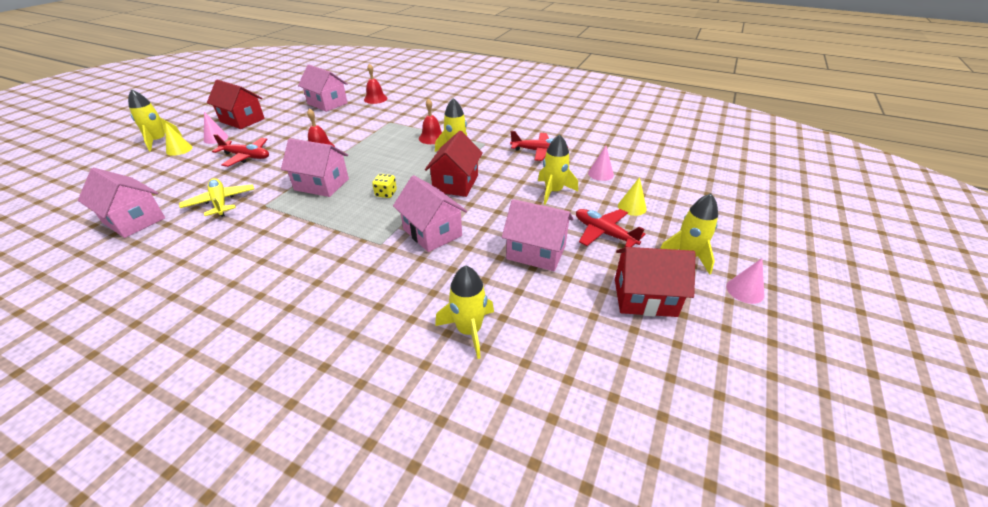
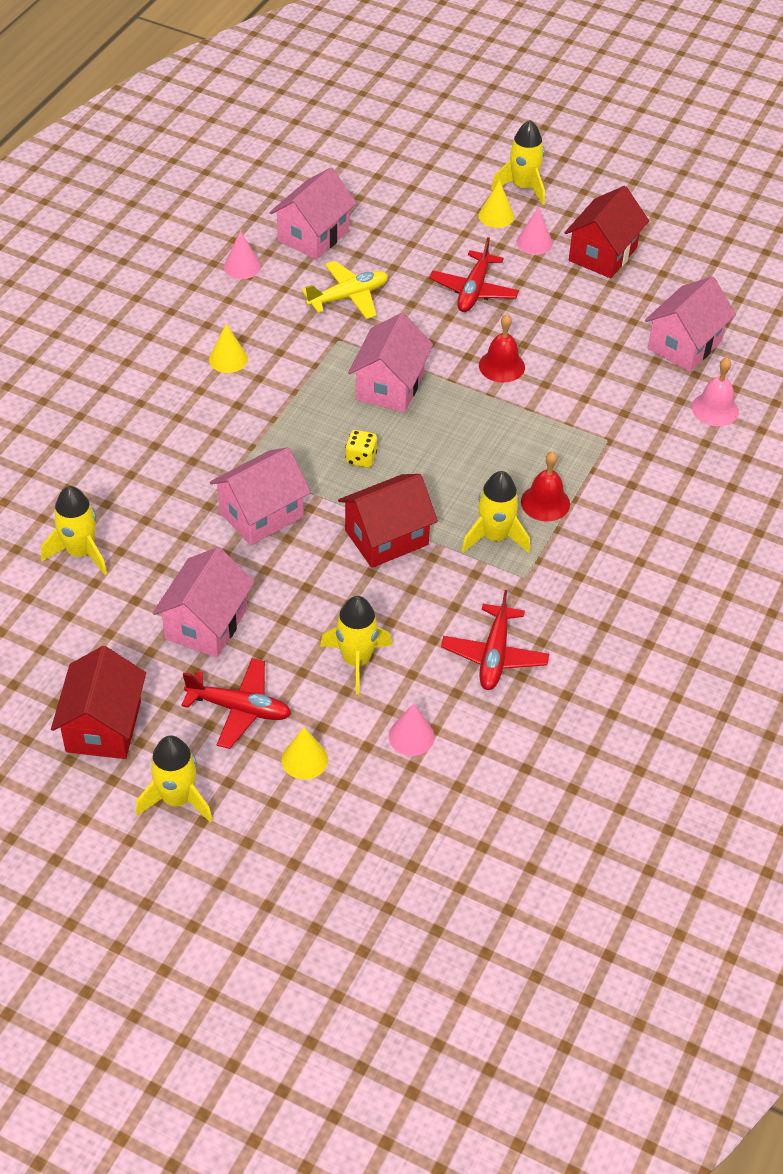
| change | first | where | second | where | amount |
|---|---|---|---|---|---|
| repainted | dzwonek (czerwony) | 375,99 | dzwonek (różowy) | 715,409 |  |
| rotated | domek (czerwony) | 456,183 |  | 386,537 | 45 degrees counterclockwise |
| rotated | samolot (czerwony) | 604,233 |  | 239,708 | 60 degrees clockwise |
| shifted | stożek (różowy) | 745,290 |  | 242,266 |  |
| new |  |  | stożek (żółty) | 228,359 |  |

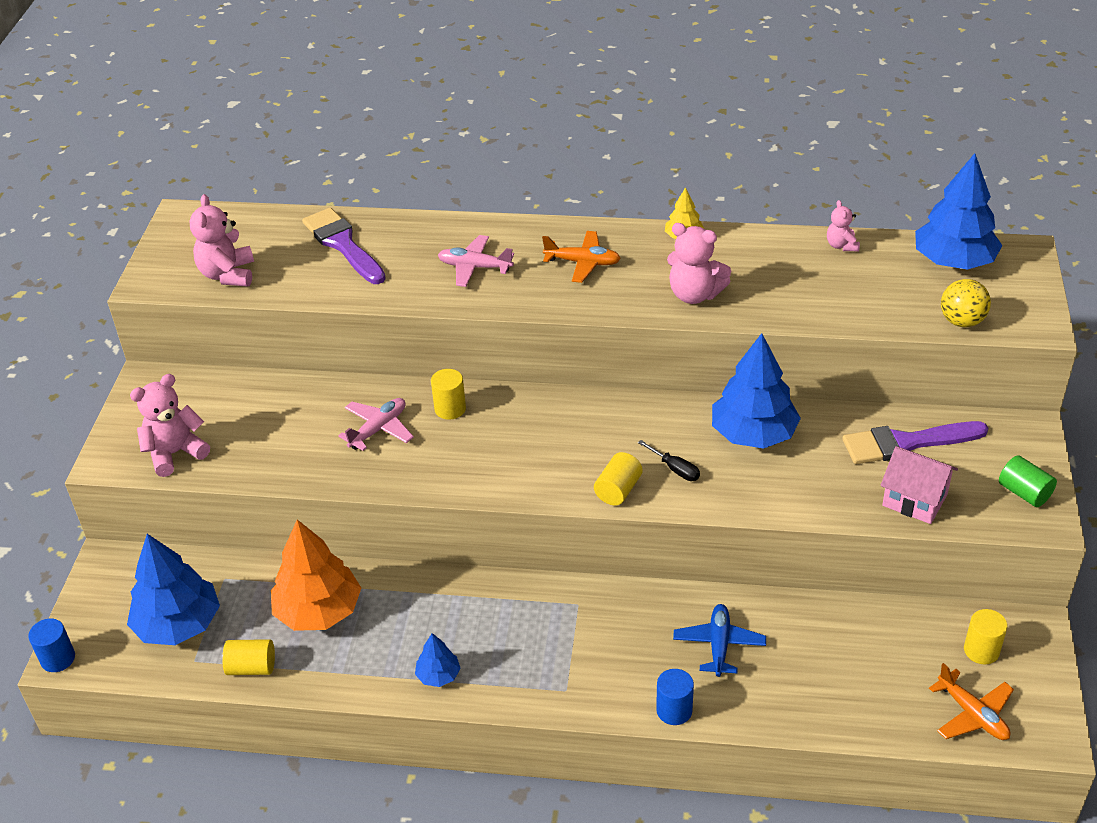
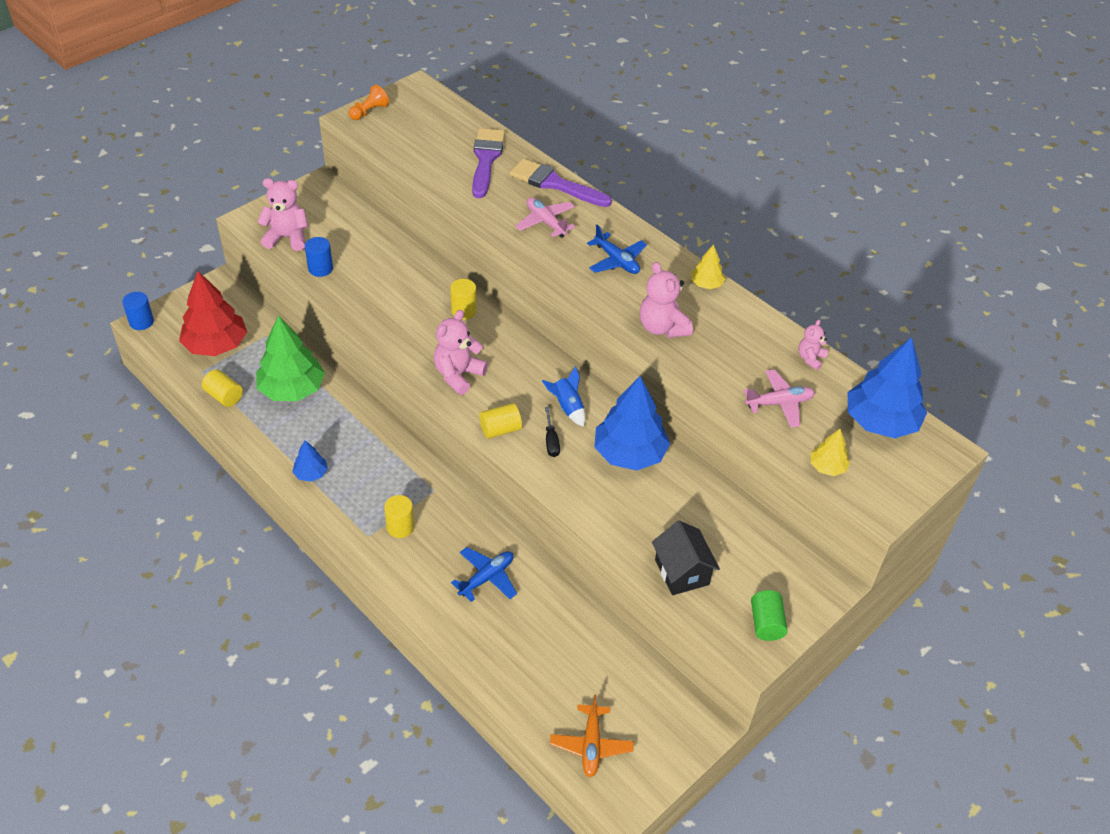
| change | first | where | second | where | amount |
|---|---|---|---|---|---|
| shifted | miś (różowy) | 228,275 |  | 458,375 |  |
| repainted | samolot (pomarańczowy) | 582,263 | samolot (niebieski) | 616,261 |  |
| swapped | piłka (żółty) | 961,321 | drzewko (żółty) | 827,467 |  |
| shifted | samolot (różowy) | 378,429 |  | 779,403 |  |
| shifted | pędzel (fioletowy) | 906,443 |  | 555,184 |  |
| repainted | domek (różowy) | 914,500 | domek (czarny) | 682,572 |  |
| repainted | drzewko (pomarańczowy) | 319,611 | drzewko (zielony) | 292,389 |  |
| repainted | drzewko (niebieski) | 178,624 | drzewko (czerwony) | 216,345 |  |
| shifted | walec (żółty) | 981,650 |  | 400,527 |  |
| shifted | walec (niebieski) | 674,710 |  | 320,268 |  |
| new |  |  | pionek (pomarańczowy) | 369,112 |  |
| new |  |  | rakieta (niebieski) | 567,407 |  |

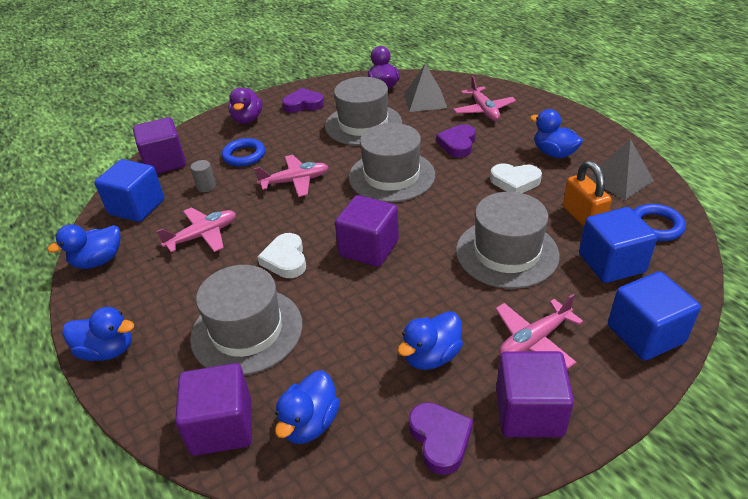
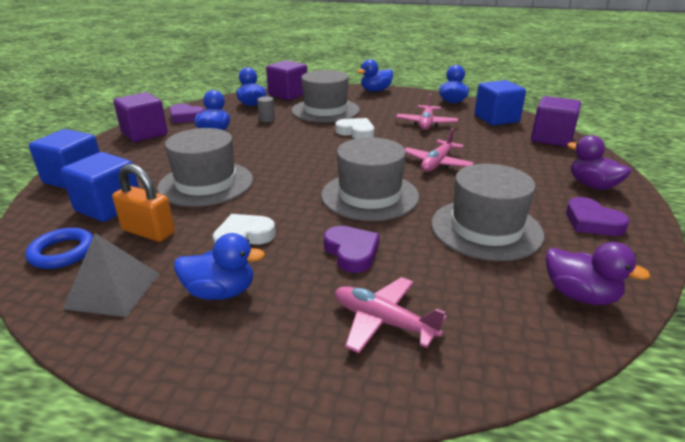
| change | first | where | second | where | amount |
|---|---|---|---|---|---|
| gone | piramida (szary) | 425,100 |  |  |  |
| rotated | serce (fioletowy) | 303,104 |  | 592,222 | 105 degrees clockwise |
| gone | pierścień (niebieski) | 244,155 |  |  |  |
| shifted | walec (szary) | 206,186 |  | 267,119 |  |
| gone | sześcian (fioletowy) | 369,248 |  |  |  |
| gone | samolot (różowy) | 534,340 |  |  |  |

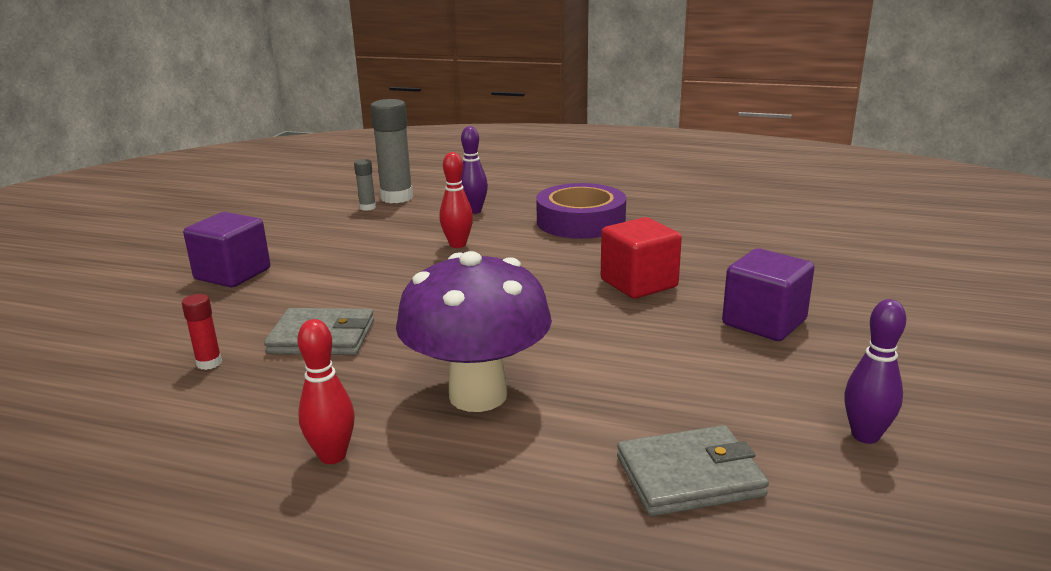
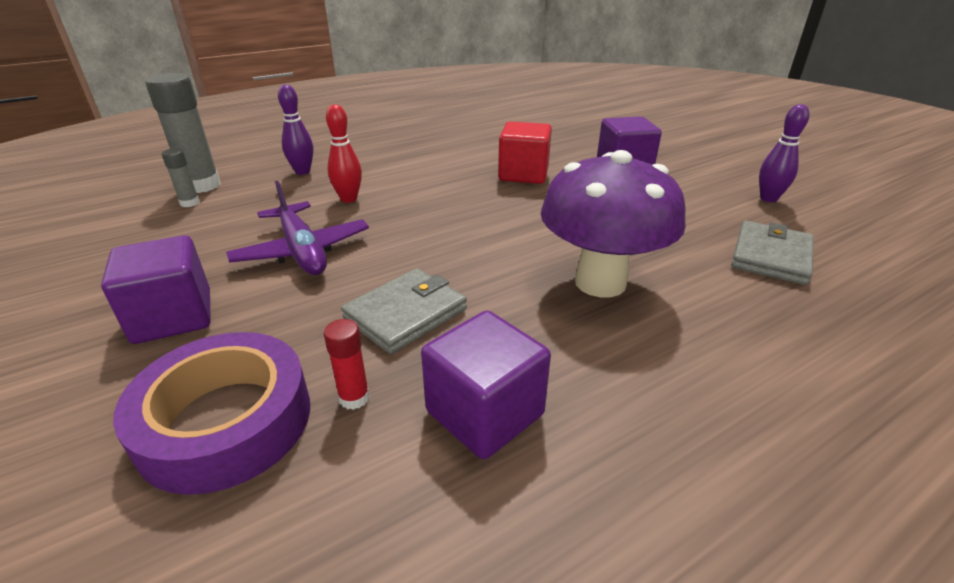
| change | first | where | second | where | amount |
|---|---|---|---|---|---|
| shifted | taśma klejąca (fioletowy) | 580,221 |  | 226,421 |  |
| gone | kręgiel (czerwony) | 332,456 |  |  |  |
| new |  |  | samolot (fioletowy) | 302,251 |  |
| new |  |  | sześcian (fioletowy) | 484,413 |  |

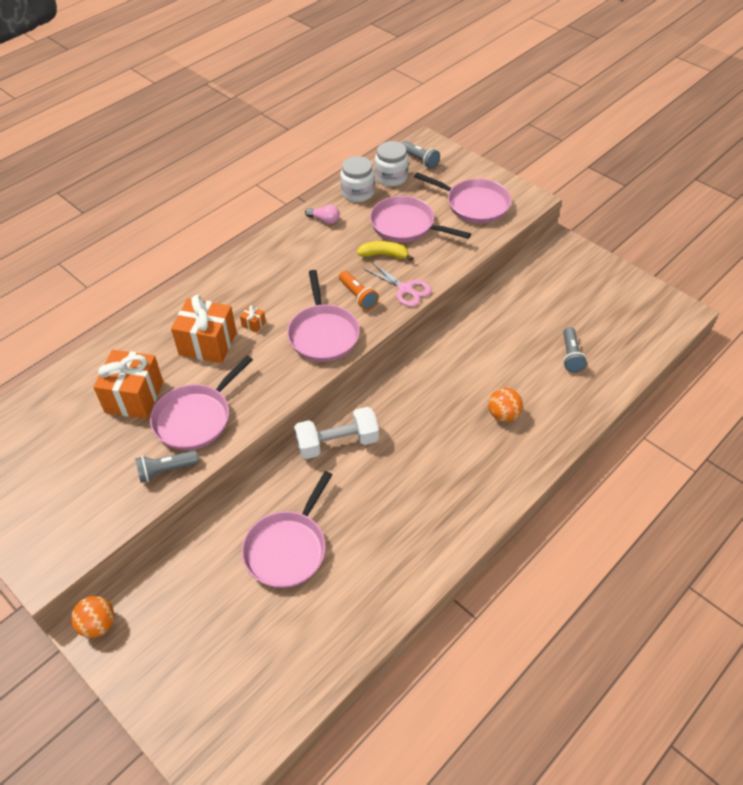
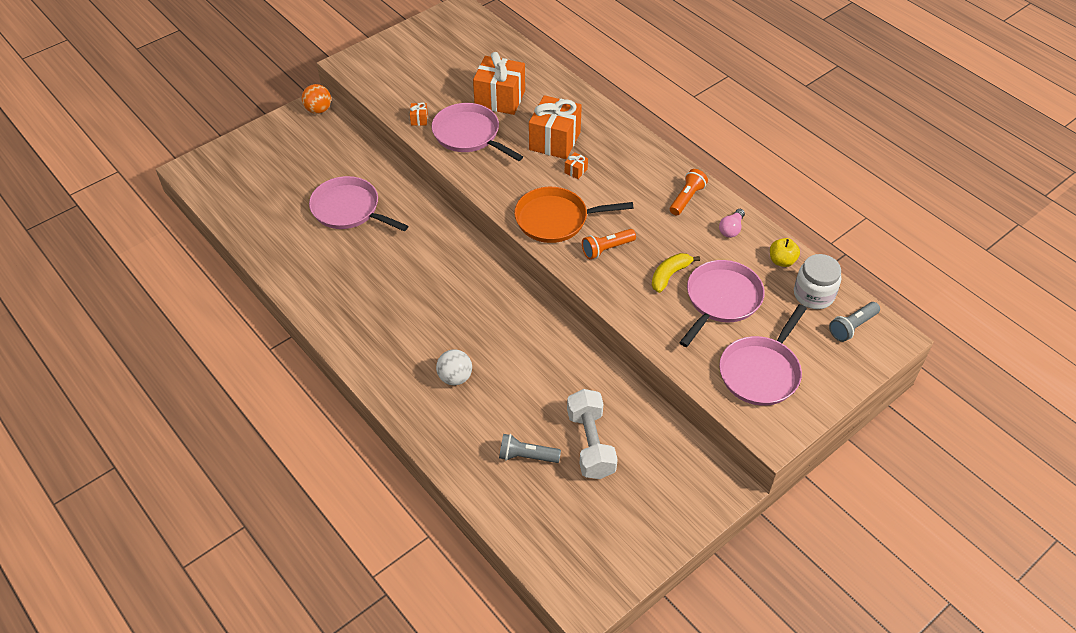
| change | first | where | second | where | amount |
|---|---|---|---|---|---|
| swapped | słoik (biały) | 357,193 | jabłko (żółty) | 782,261 |  |
| rotated | banan (żółty) | 384,255 |  | 669,275 | 150 degrees counterclockwise |
| gone | nożyczki (różowy) | 405,289 |  |  |  |
| repainted | patelnia (różowy) | 323,334 | patelnia (pomarańczowy) | 555,219 |  |
| repainted | piłka (pomarańczowy) | 503,415 | piłka (biały) | 455,377 |  |
| shifted | hantel (biały) | 337,443 |  | 590,444 |  |
| swapped | latarka (szary) | 166,470 | prezent (pomarańczowy) | 419,119 |  |
| new |  |  | latarka (pomarańczowy) | 687,198 |  |

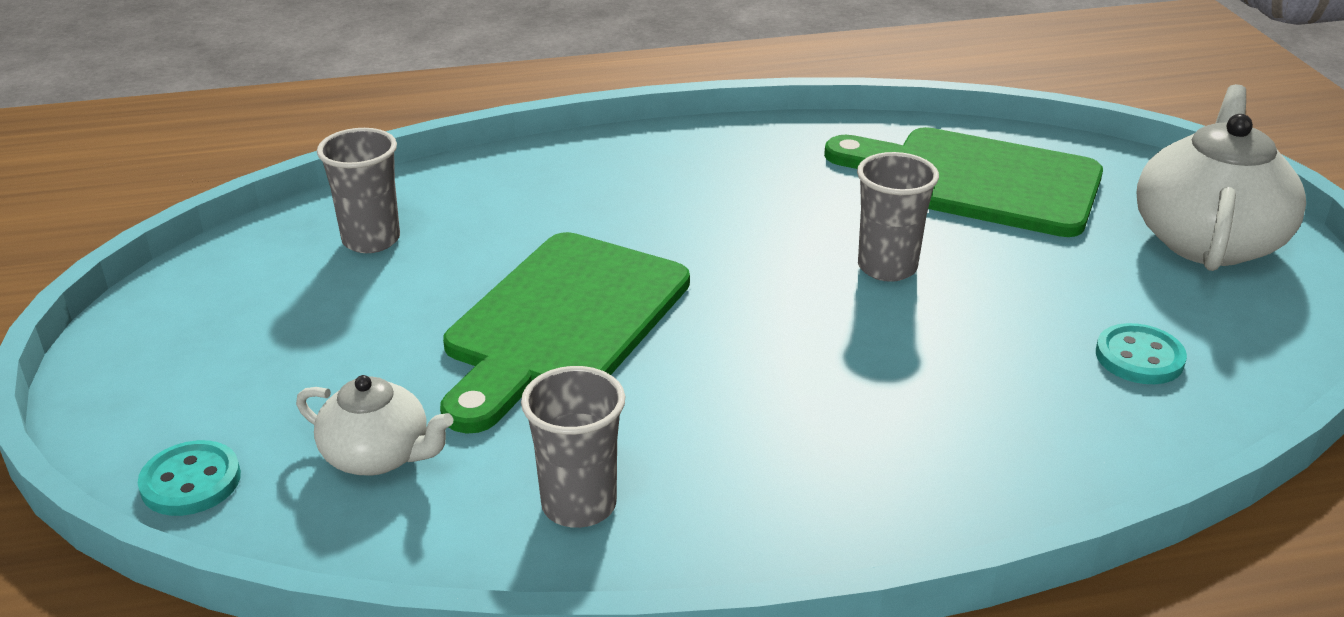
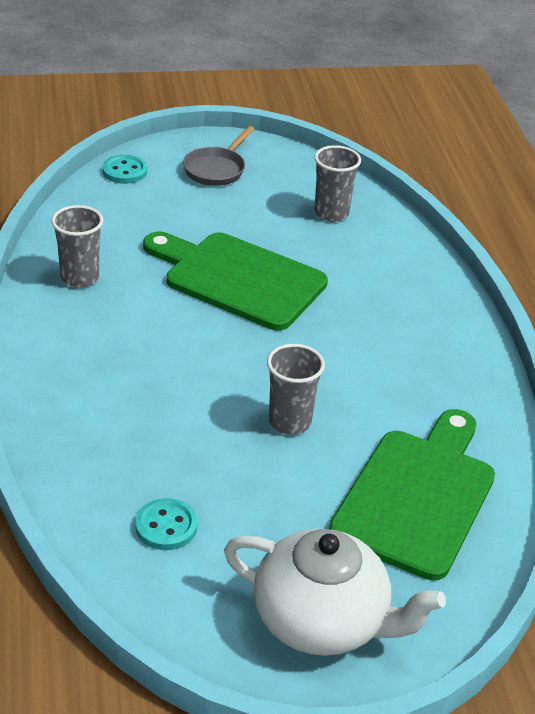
| change | first | where | second | where | amount |
|---|---|---|---|---|---|
| gone | imbryk (biały) | 378,456 |  |  |  |
| new |  |  | patelnia (szary) | 216,169 |  |

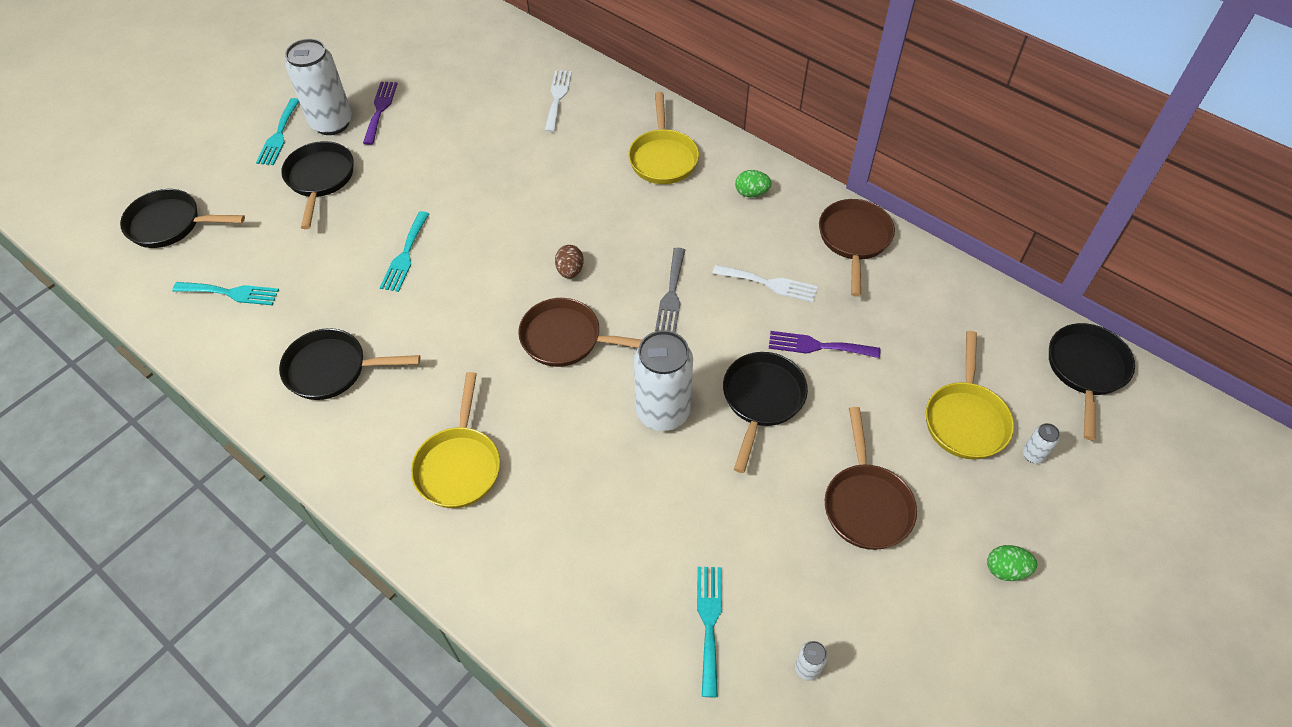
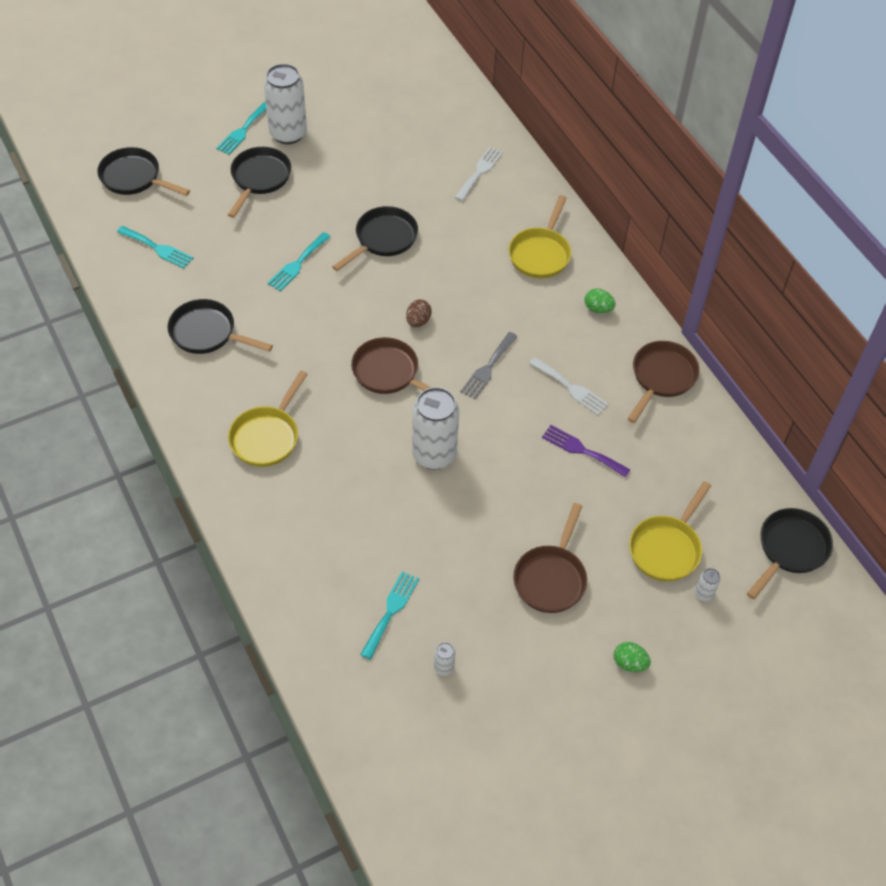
| change | first | where | second | where | amount |
|---|---|---|---|---|---|
| gone | widelec (fioletowy) | 380,109 |  |  |  |
| shifted | patelnia (czarny) | 761,400 |  | 383,239 |  |

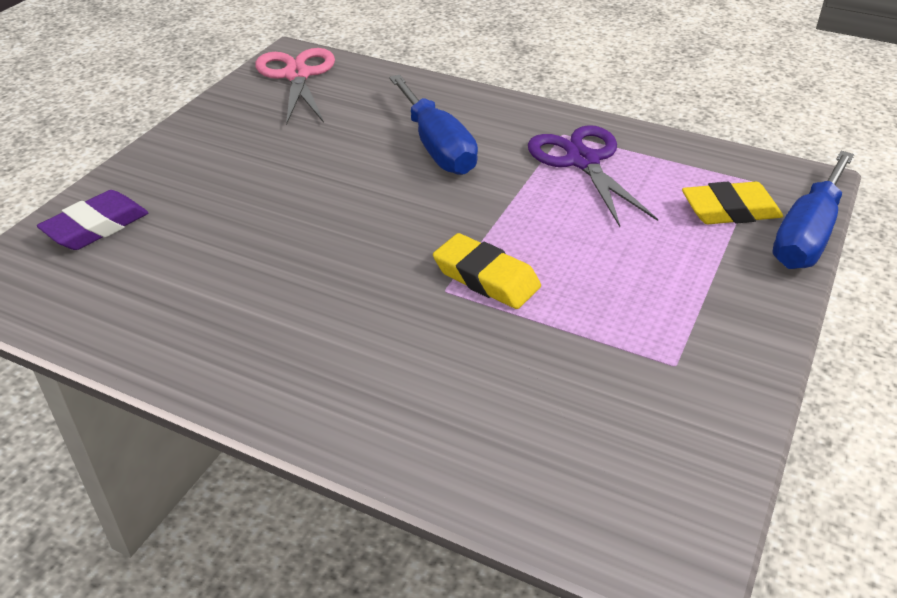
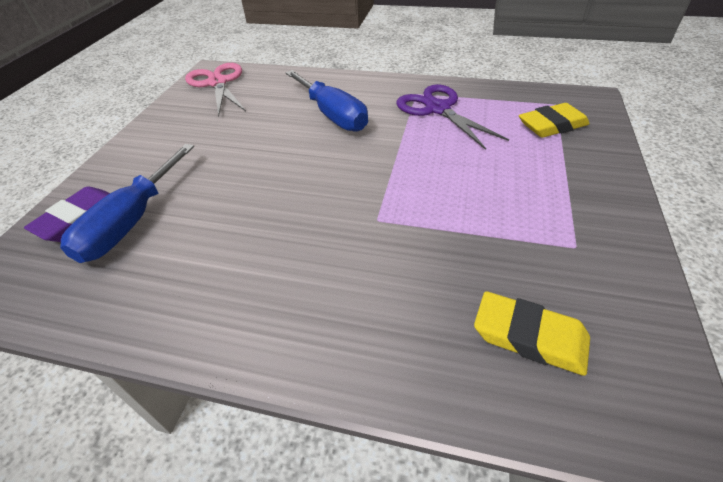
| change | first | where | second | where | amount |
|---|---|---|---|---|---|
| shifted | śrubokręt (niebieski) | 807,235 |  | 132,222 |  |
| shifted | gumka do mazania (żółty) | 486,278 |  | 529,336 |  |

